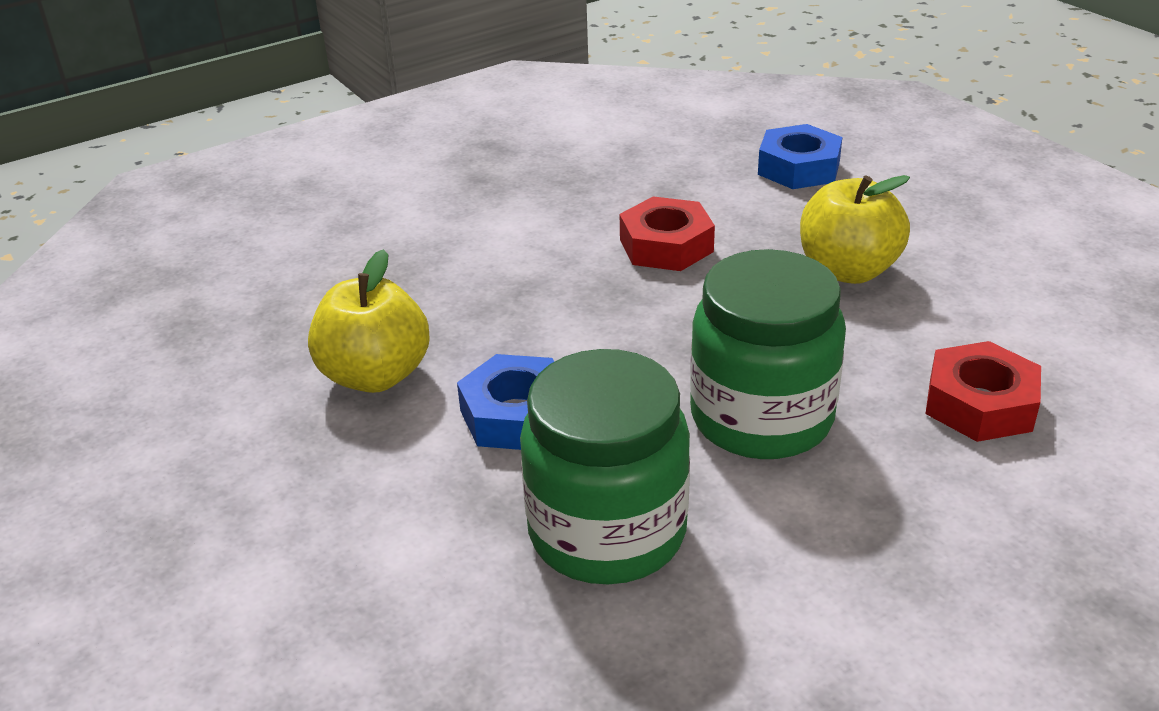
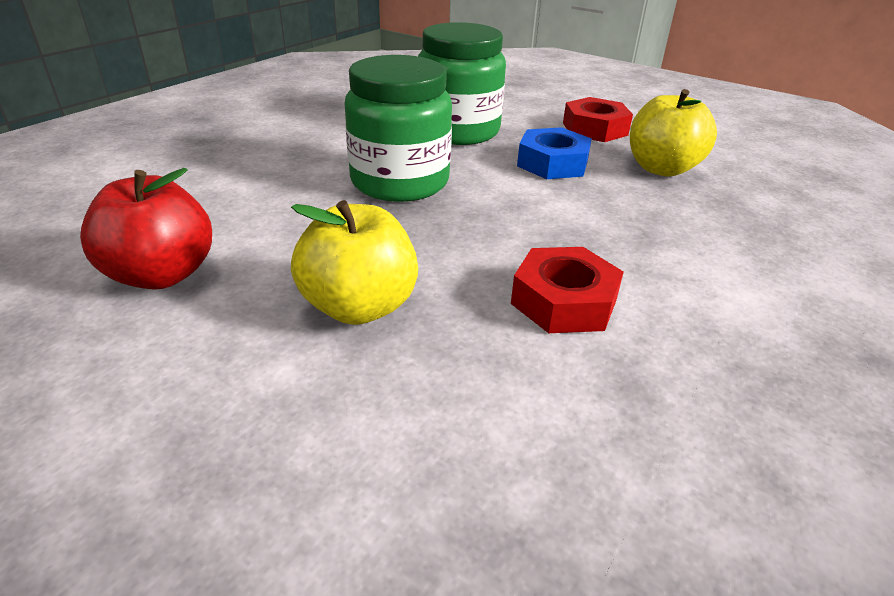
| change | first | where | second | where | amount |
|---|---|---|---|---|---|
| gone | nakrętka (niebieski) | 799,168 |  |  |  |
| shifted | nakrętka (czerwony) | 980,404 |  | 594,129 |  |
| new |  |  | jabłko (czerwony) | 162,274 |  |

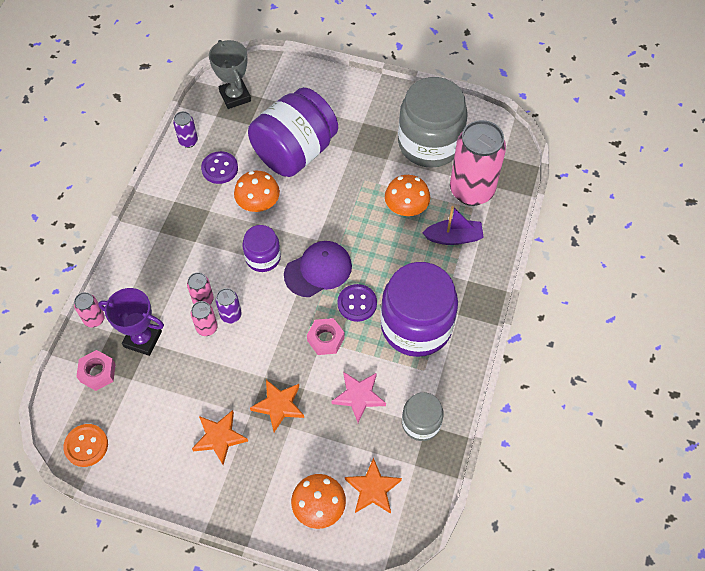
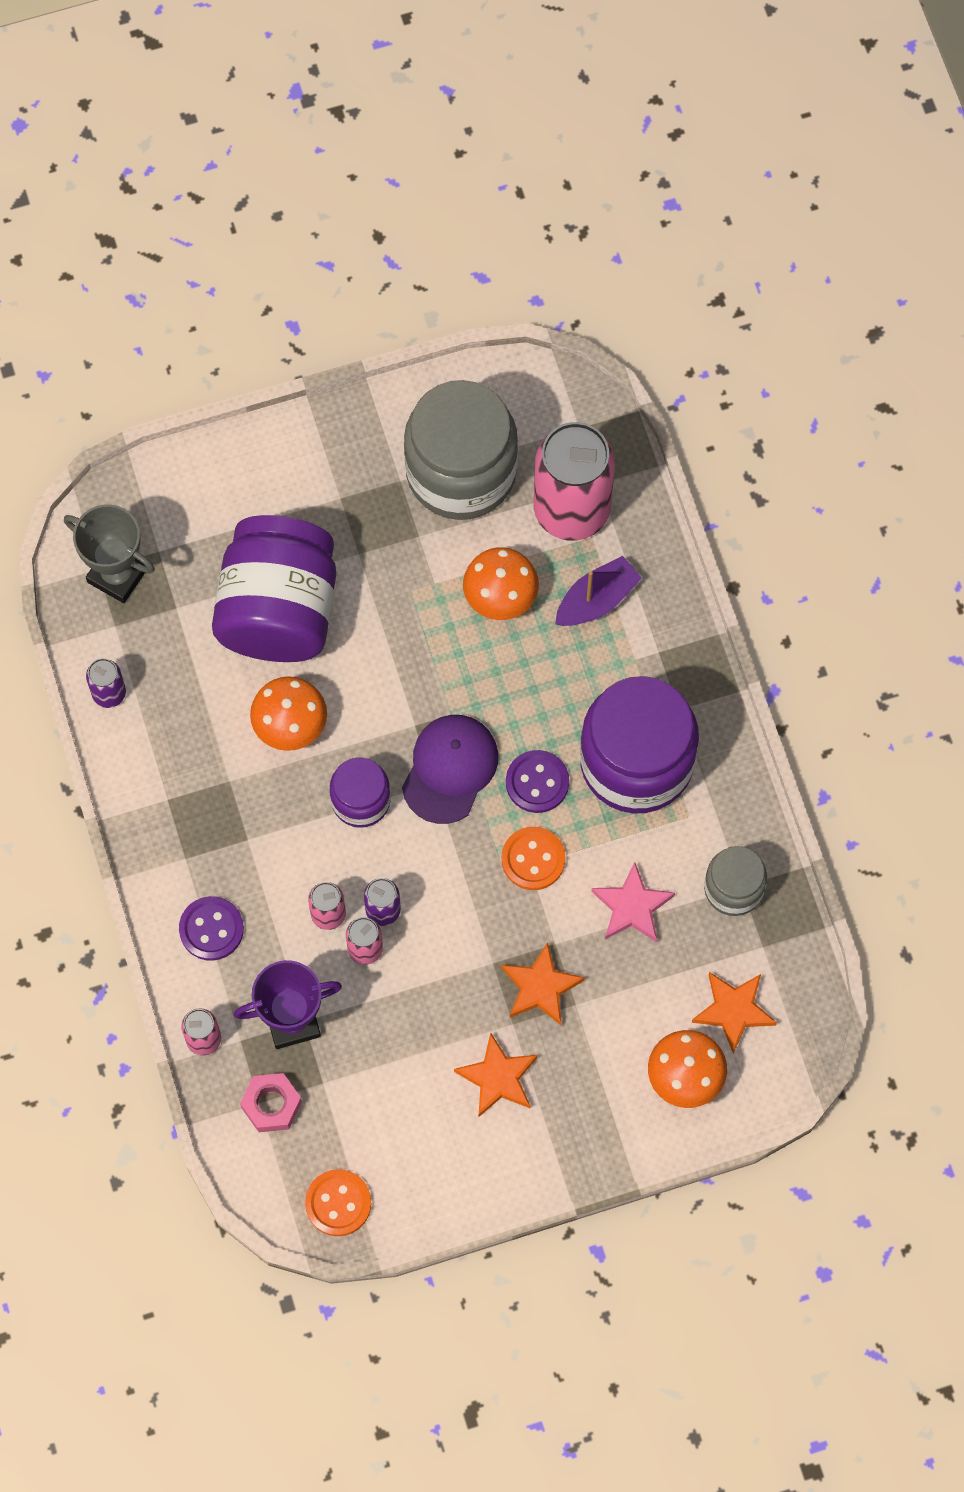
| change | first | where | second | where | amount |
|---|---|---|---|---|---|
| shifted | guzik (fioletowy) | 220,168 |  | 211,929 |  |
| swapped | nakrętka (różowy) | 325,339 | guzik (pomarańczowy) | 533,859 |  |

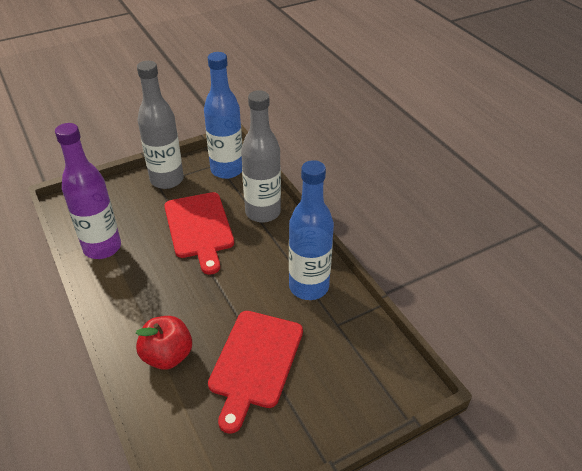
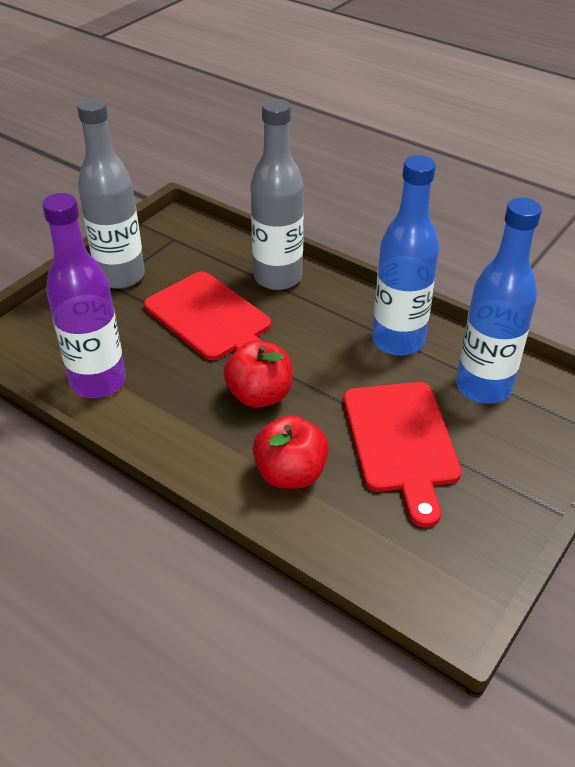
| change | first | where | second | where | amount |
|---|---|---|---|---|---|
| shifted | butelka (niebieski) | 227,170 |  | 483,387 |  |
| new |  |  | jabłko (czerwony) | 259,395 |  |

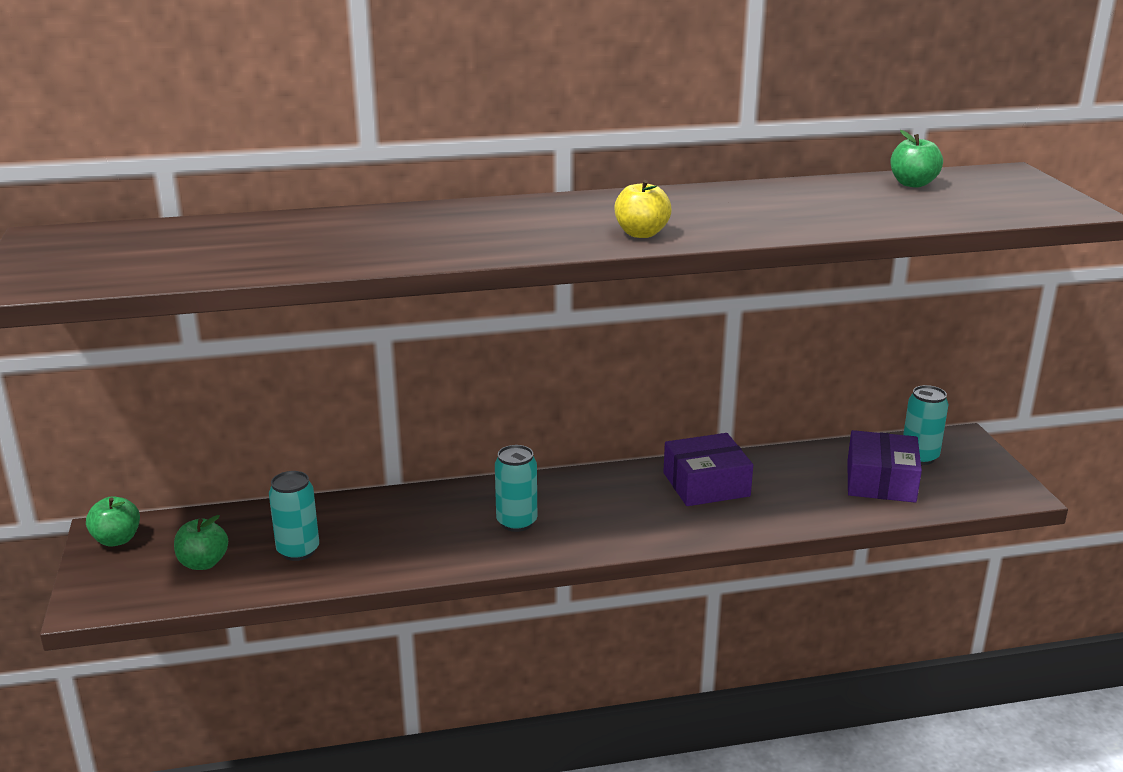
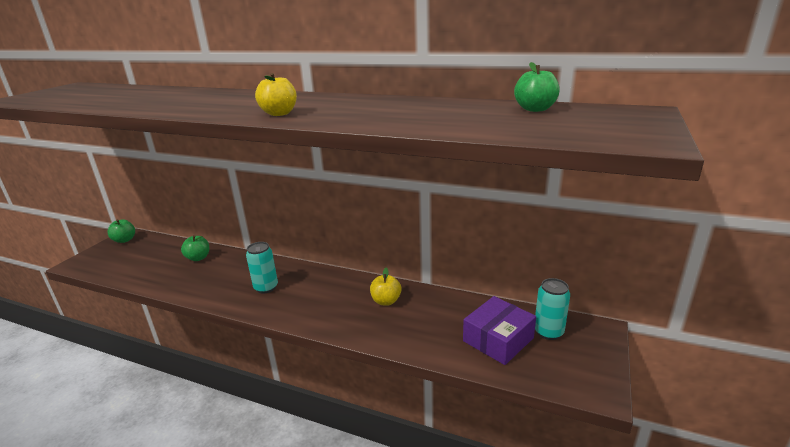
| change | first | where | second | where | amount |
|---|---|---|---|---|---|
| swapped | pudełko (fioletowy) | 706,484 | jabłko (żółty) | 386,301 |  |
| gone | puszka (turkusowy) | 298,551 |  |  |  |
| shifted | jabłko (zielony) | 203,563 |  | 198,258 |  |

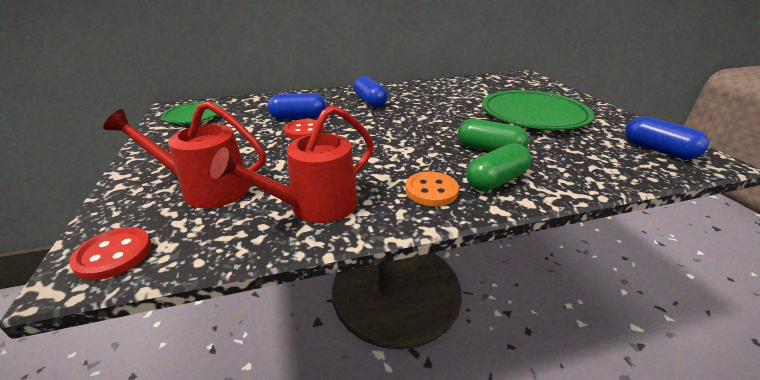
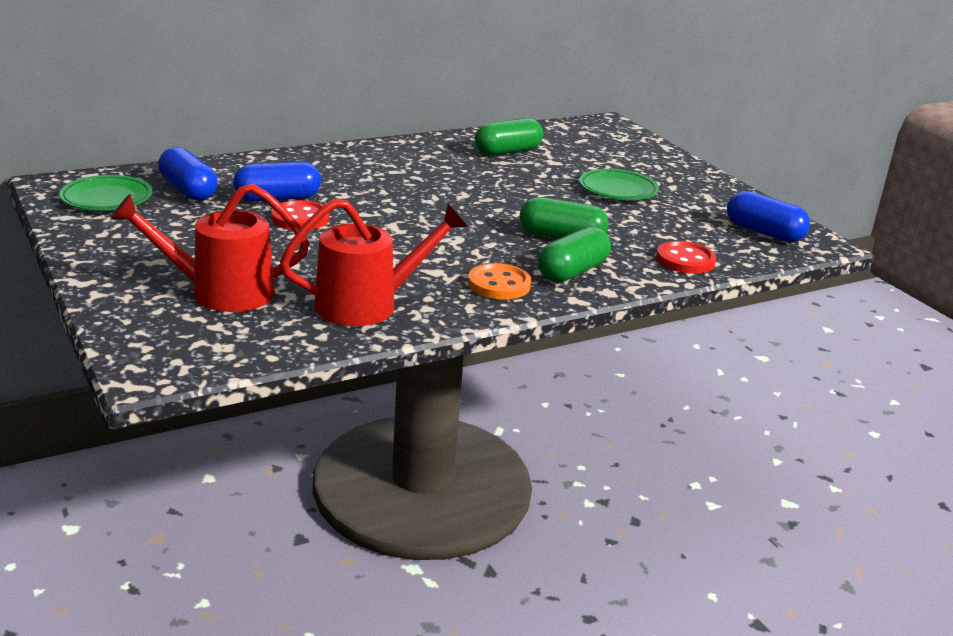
| change | first | where | second | where | amount |
|---|---|---|---|---|---|
| shifted | kapsułka (niebieski) | 370,102 |  | 188,190 |  |
| scaled | talerz (zielony) | 533,115 |  | 618,189 | x0.54 |
| rotated | konewka (czerwony) | 314,206 |  | 368,305 | 150 degrees counterclockwise |
| shifted | guzik (czerwony) | 114,255 |  | 685,260 |  |
| new |  |  | kapsułka (zielony) | 508,151 |  |

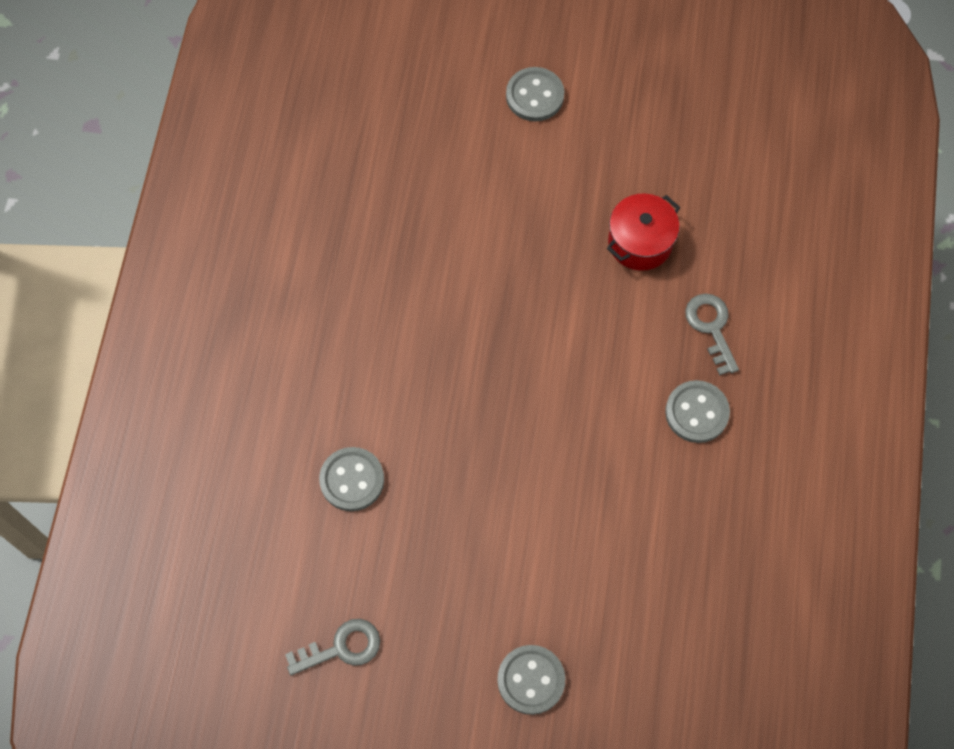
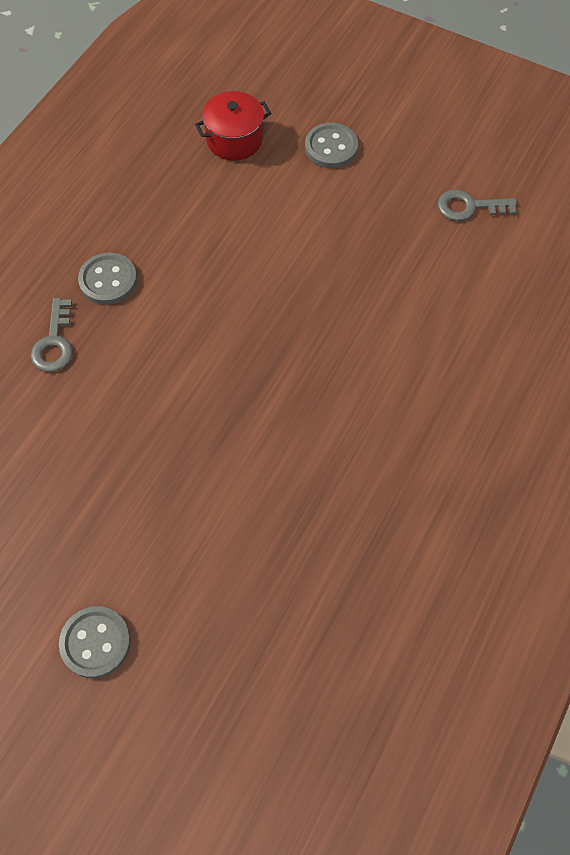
| change | first | where | second | where | amount |
|---|---|---|---|---|---|
| shifted | garnek (czerwony) | 640,242 |  | 234,140 |  |
| gone | guzik (szary) | 352,480 |  |  |  |

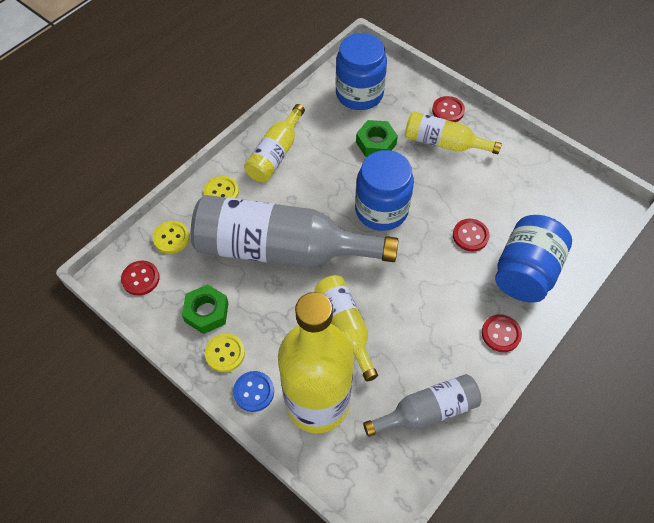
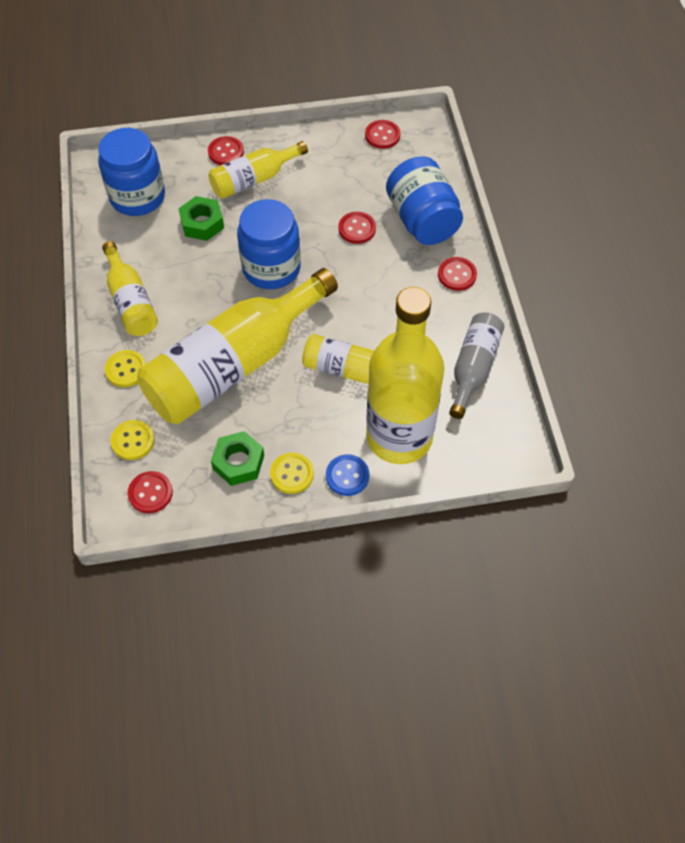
| change | first | where | second | where | amount |
|---|---|---|---|---|---|
| repainted | butelka (szary) | 281,249 | butelka (żółty) | 234,364 |  |
| new |  |  | guzik (czerwony) | 382,135 |  |

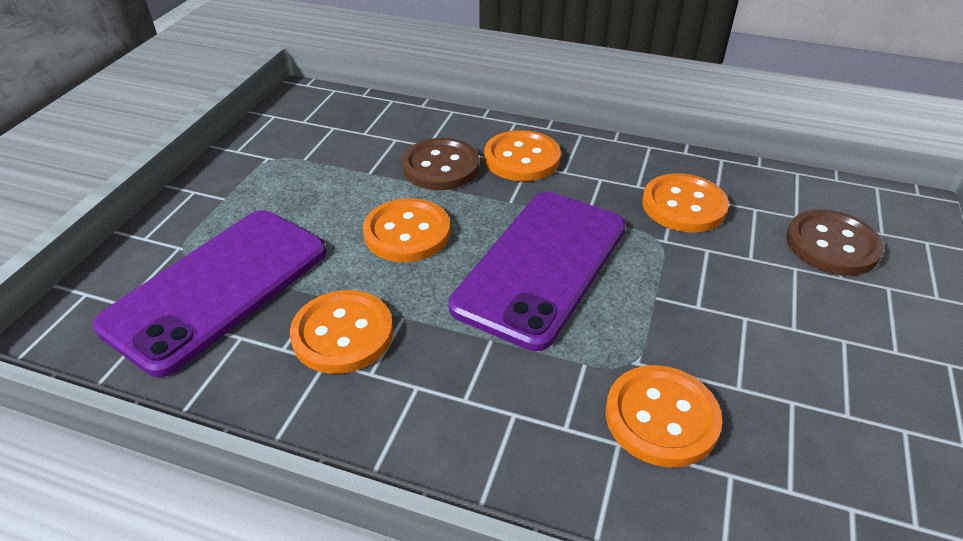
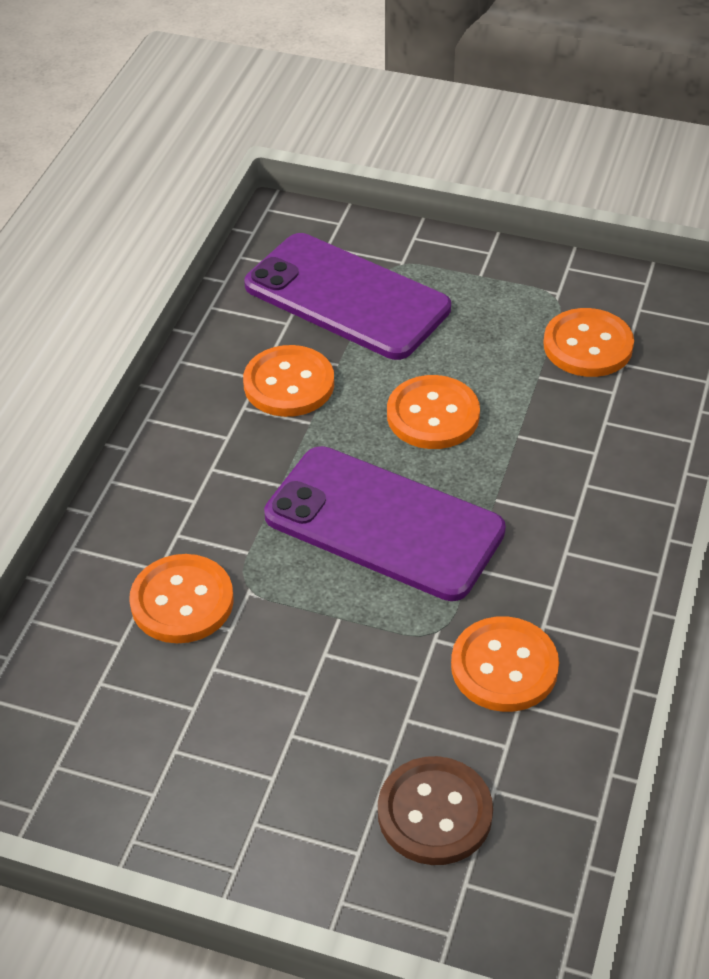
| change | first | where | second | where | amount |
|---|---|---|---|---|---|
| shifted | guzik (pomarańczowy) | 521,158 |  | 588,345 |  |
| gone | guzik (brązowy) | 440,167 |  |  |  |

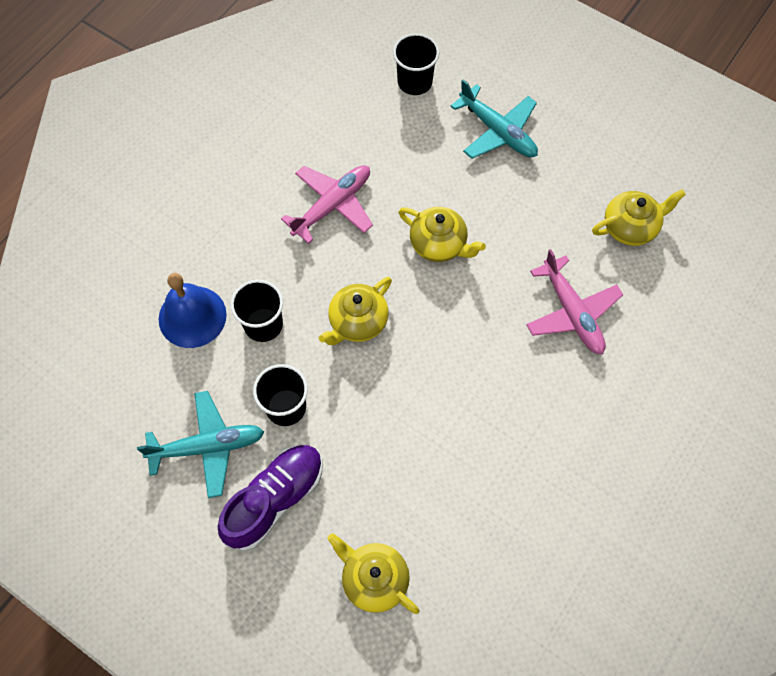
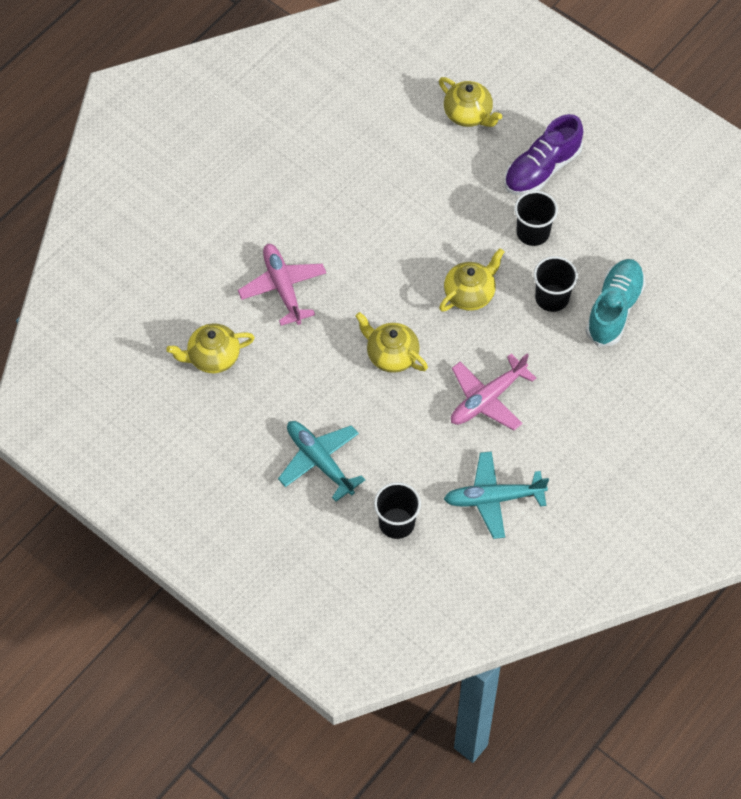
| change | first | where | second | where | amount |
|---|---|---|---|---|---|
| swapped | dzwonek (niebieski) | 192,316 | but (turkusowy) | 614,309 |  |
| shifted | samolot (turkusowy) | 208,446 |  | 493,498 |  |

